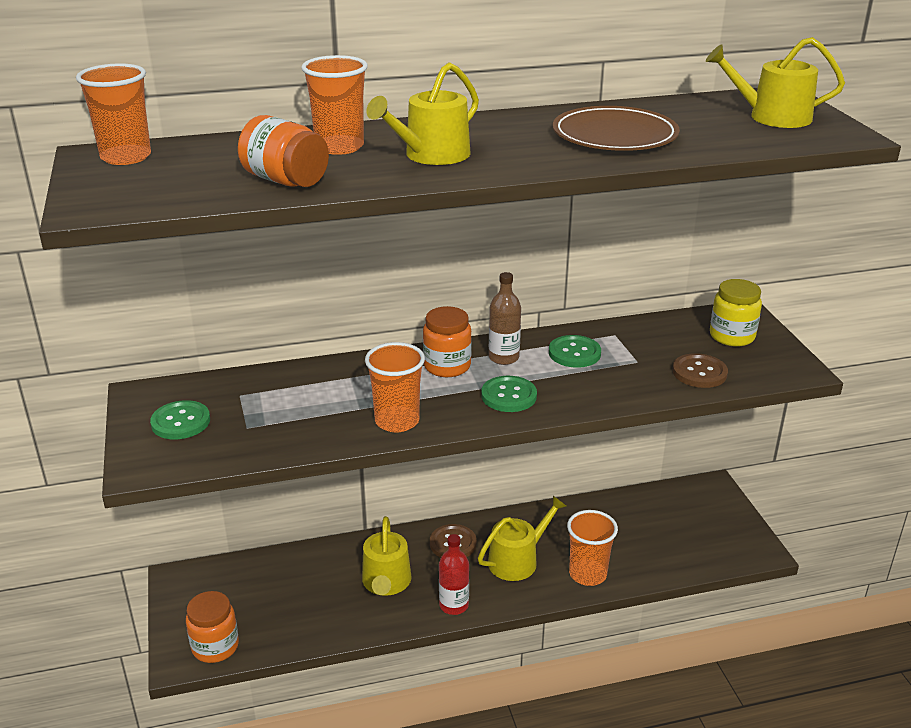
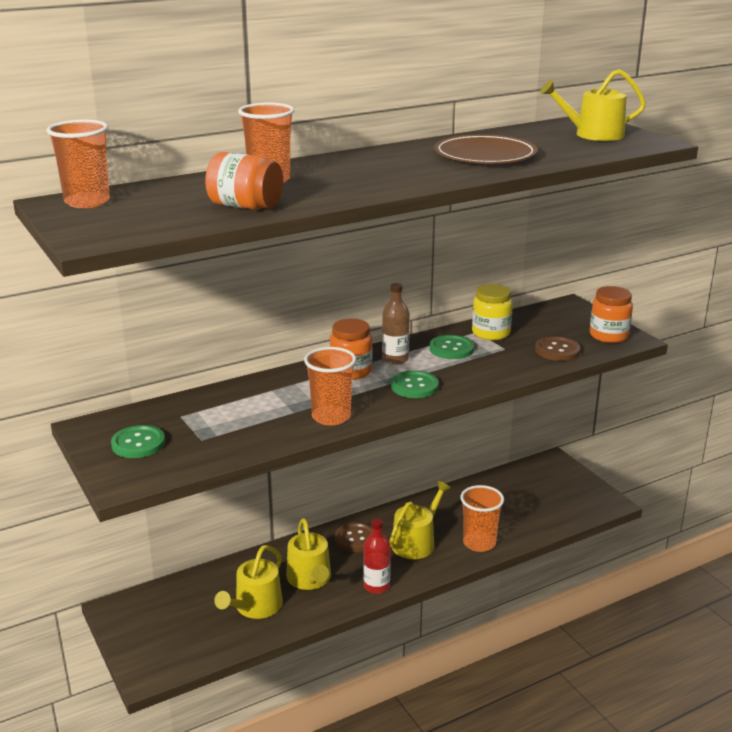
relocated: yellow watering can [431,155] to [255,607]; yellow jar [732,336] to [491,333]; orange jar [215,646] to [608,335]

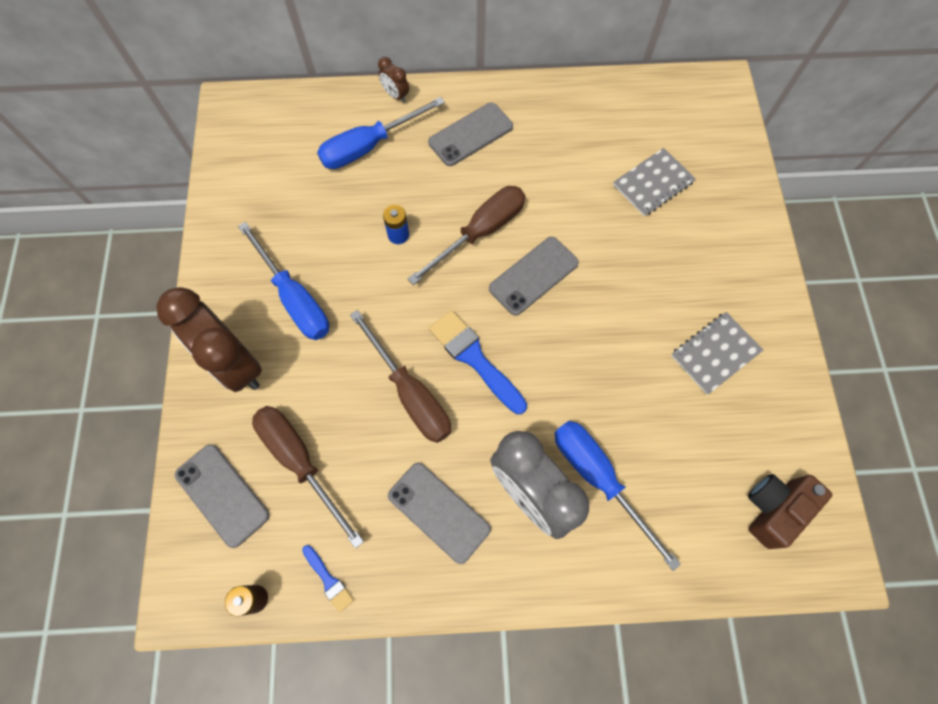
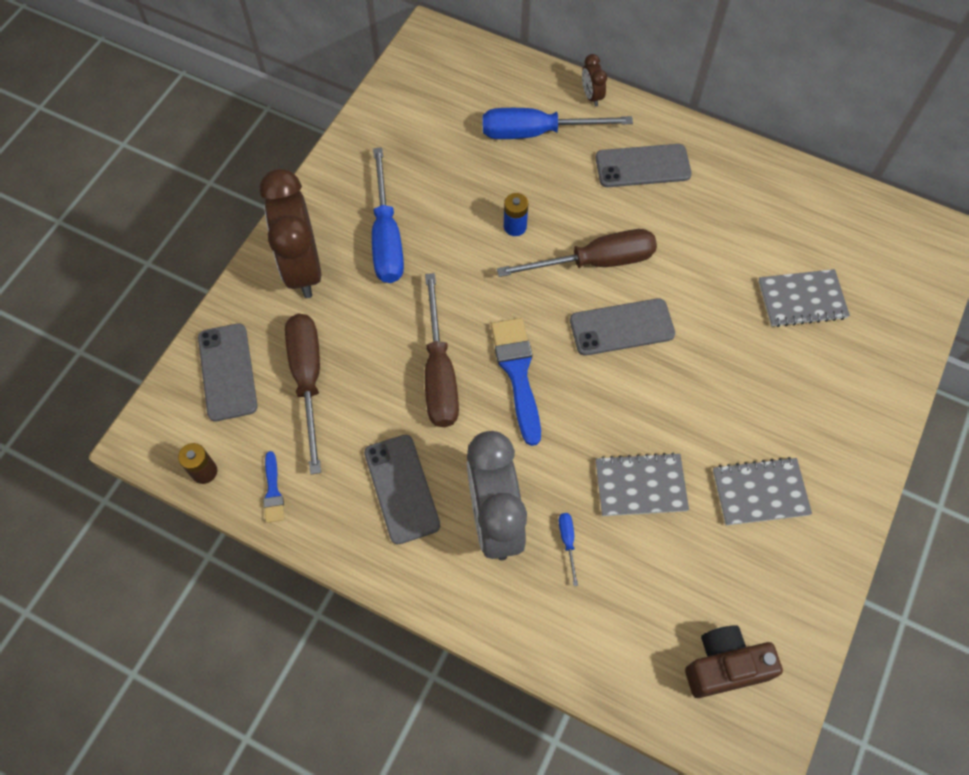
appeared: grey notebook [640,486]
size: blue screwdriver [598,478] = [567,542] x0.40

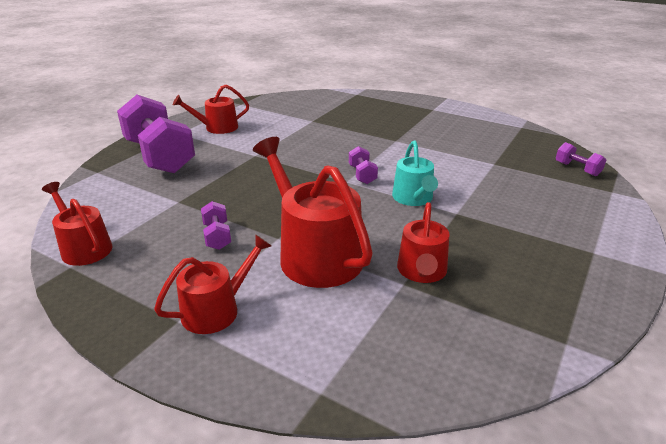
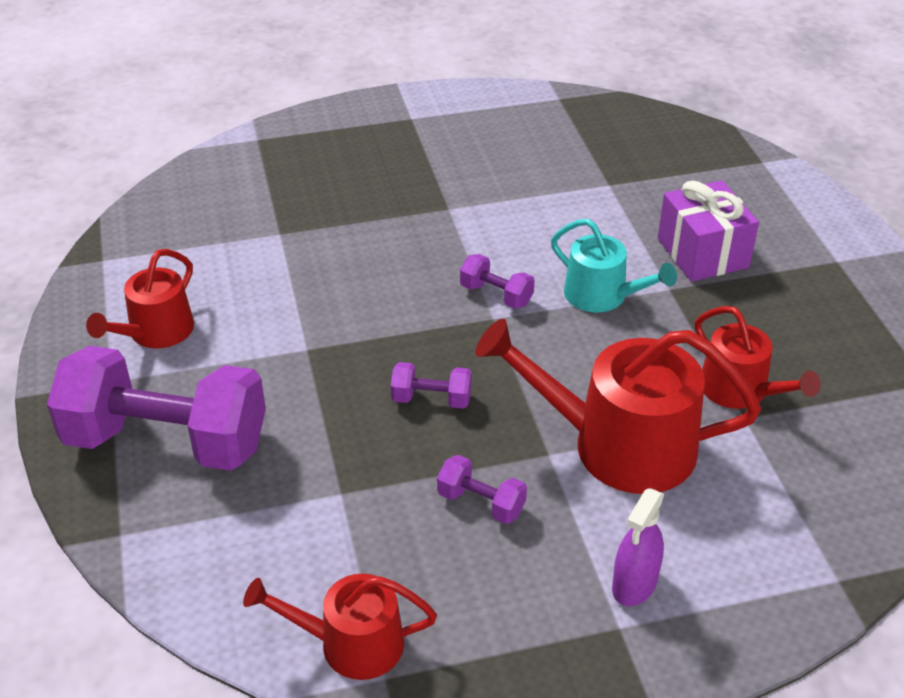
appeared: purple gift [702,253]
relocated: purple dumbbell [577,169] to [431,399]
exchanged: red watering can [216,310] to purple spray bottle [634,584]

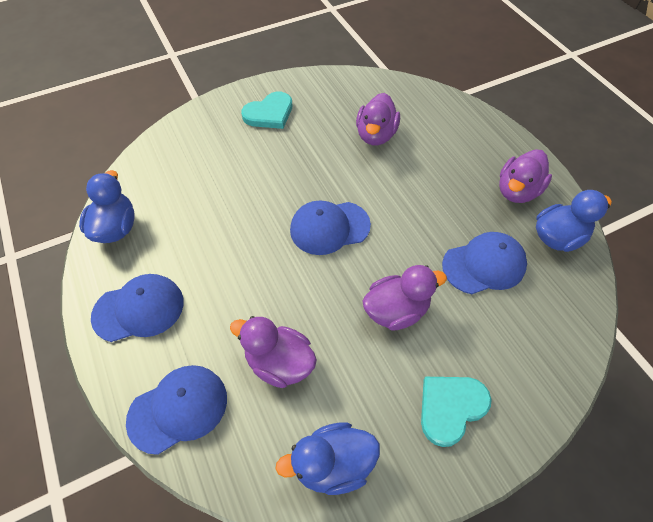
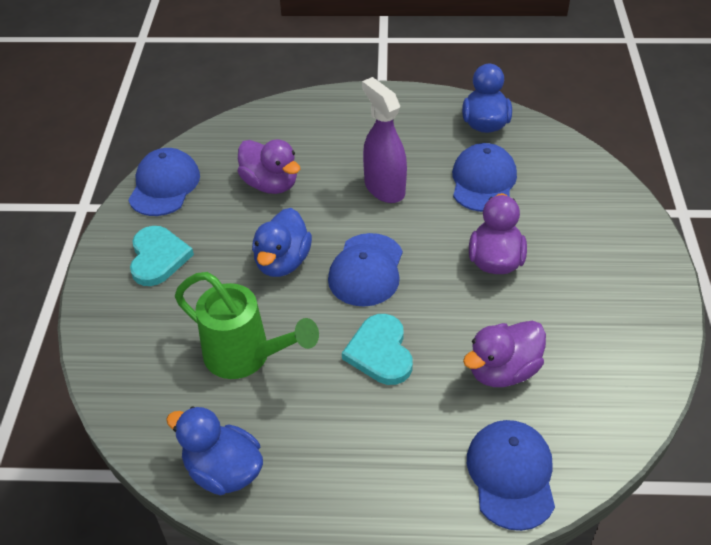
missing: purple duck [517,191]
appeared: green watering can [246,356]; purple spray bottle [384,188]
relocated: blue cap [139,309] to [164,185]; blue duck [333,464] to [282,262]; turquoise heart [450,408] to [380,352]

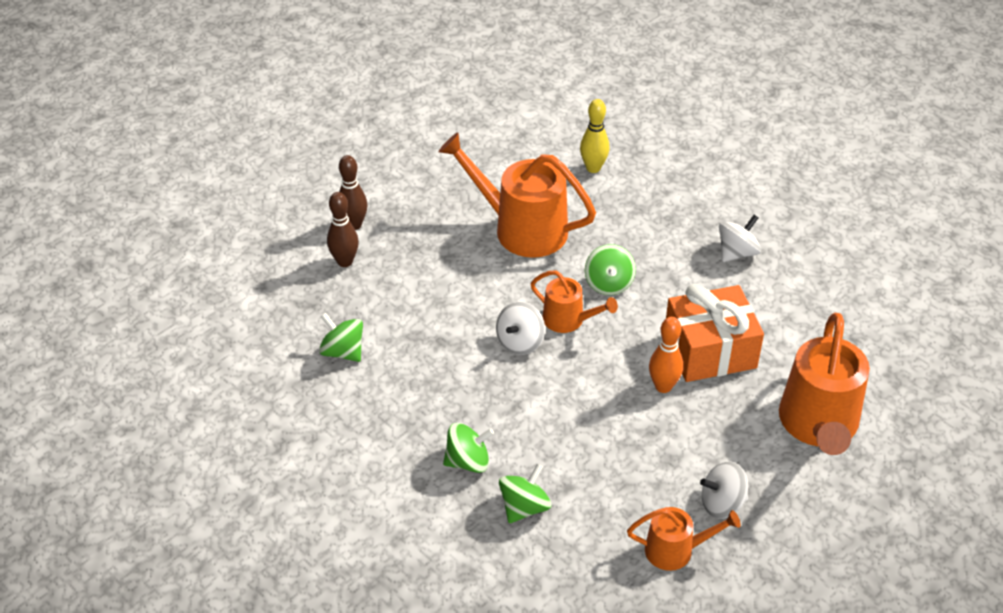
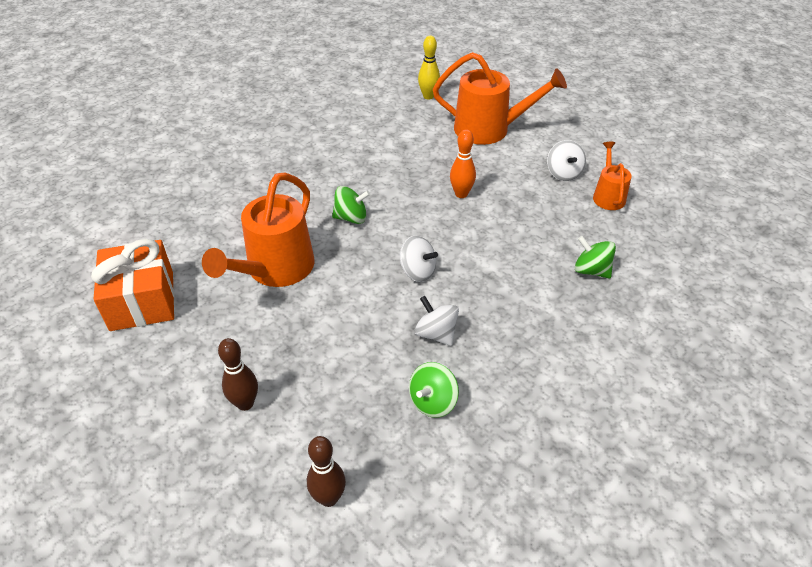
missing: green spinning top [468,461]; orange watering can [569,320]
relocated: orange gift [710,350] to [142,300]; brown bowling pin [345,261] to [329,498]; white spinning top [737,252] to [436,333]; yellow bowling pin [593,168] to [428,96]

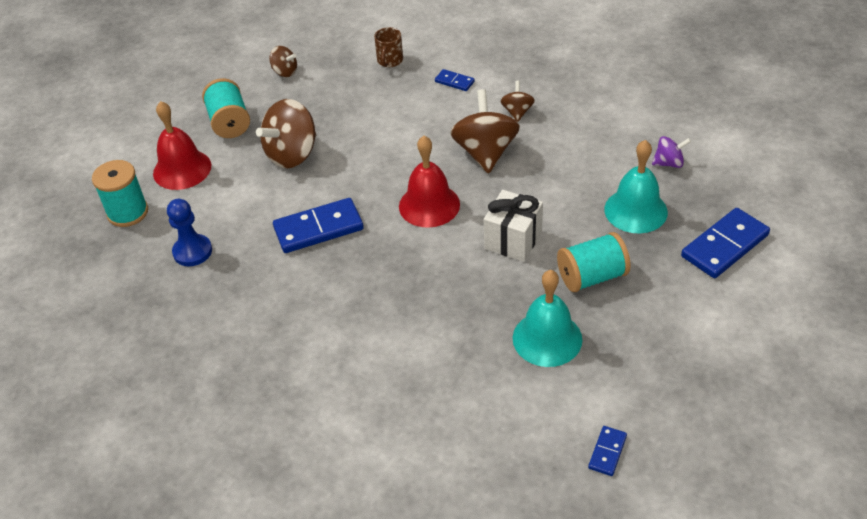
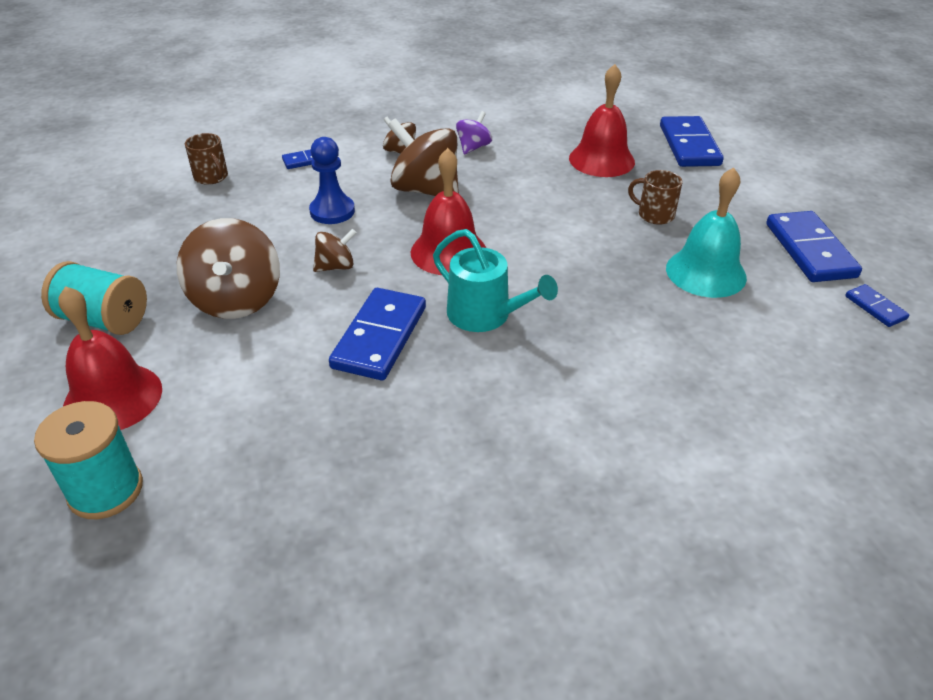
missing: white gift [513,240]
appeared: turquoise watering can [485,315]; blue domino [809,250]
relocated: blue pawn [192,251] to [332,211]; brown spinning top [285,72] to [336,266]; purple spinning top [669,163] to [473,147]
exchanged: turquoise spool [592,277] to brown mug [654,215]
colour: turquoise bell [635,210] to red bell [601,160]

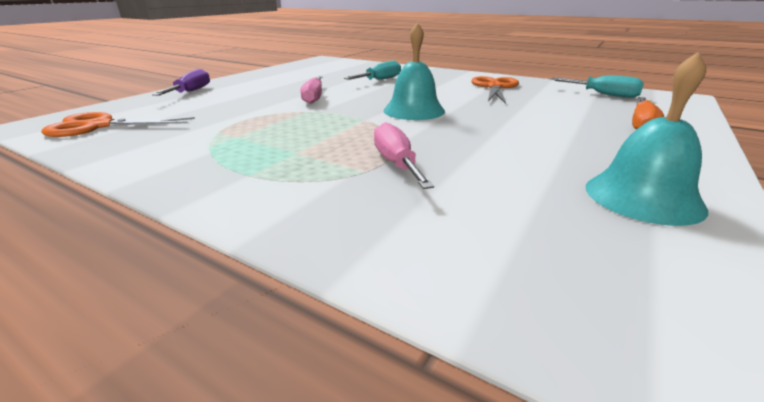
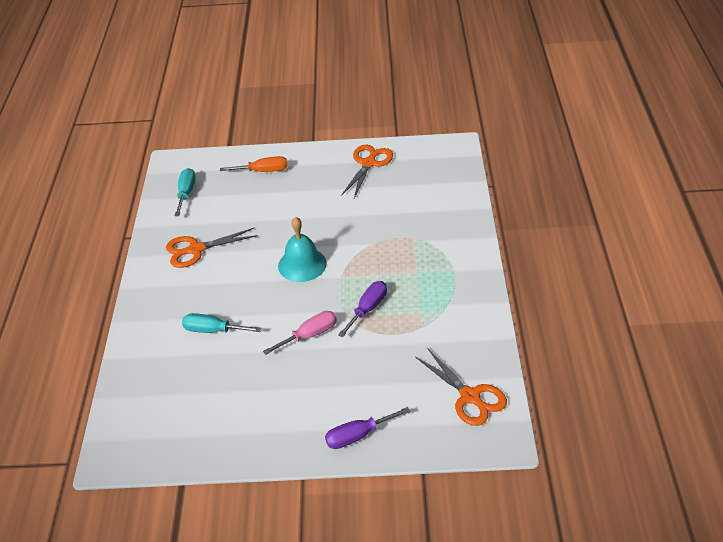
missing: pink screwdriver [396,163]
appeared: purple screwdriver [368,309]
exchanged: turquoise bell [643,197] to orange scissors [368,163]

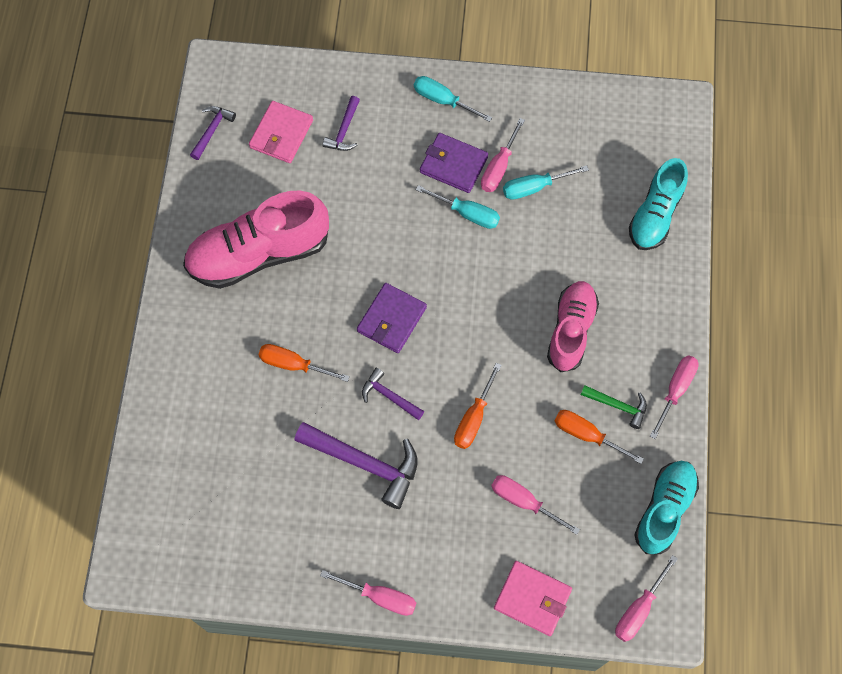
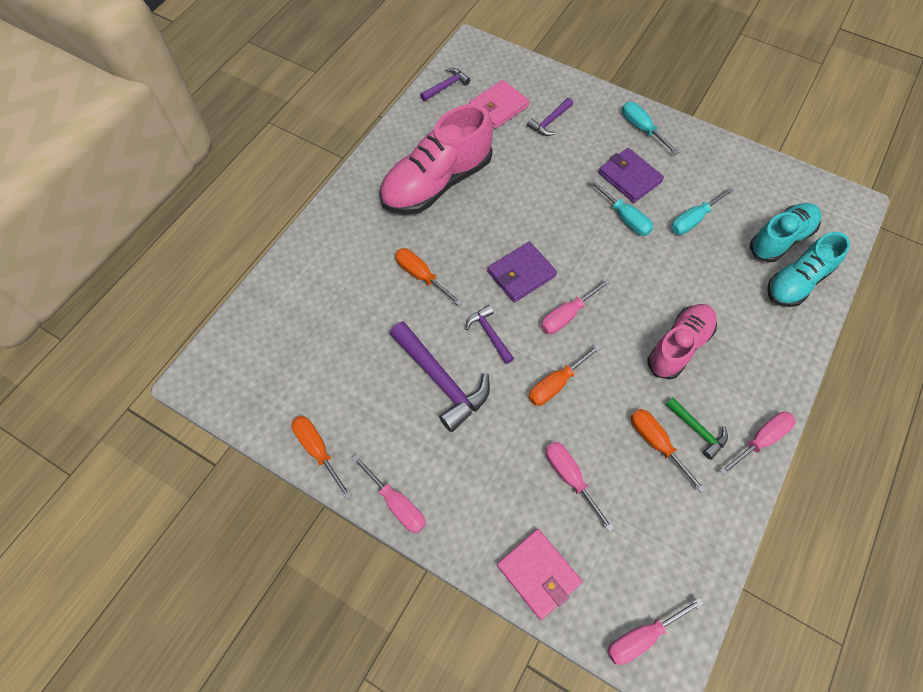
appeared: orange screwdriver [318,450]
relocated: pink screwdriver [499,167] to [567,315]; turquoise shoe [664,509] to [780,239]
spun: pink shoe [259,254] = [436,183] 45 degrees counterclockwise; turquoise screwdriver [534,187] = [693,219] 45 degrees counterclockwise

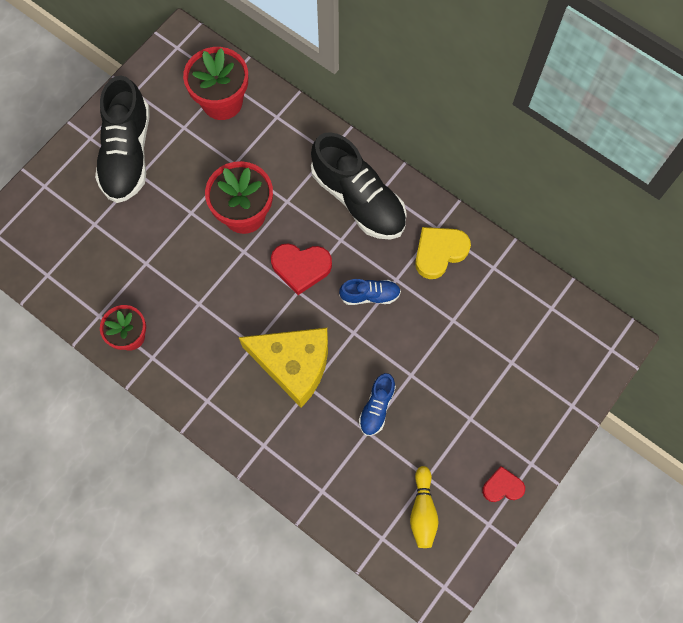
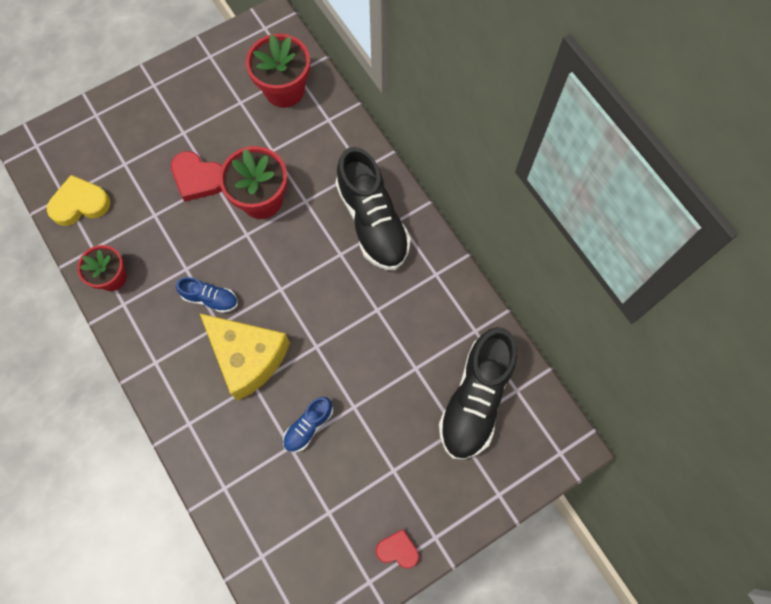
missing: yellow bowling pin [422,511]
relocated: yellow heart [439,252] to [80,204]; red heart [301,268] to [198,178]; blue shoe [370,295] to [210,298]; black shoe [127,154] to [475,399]

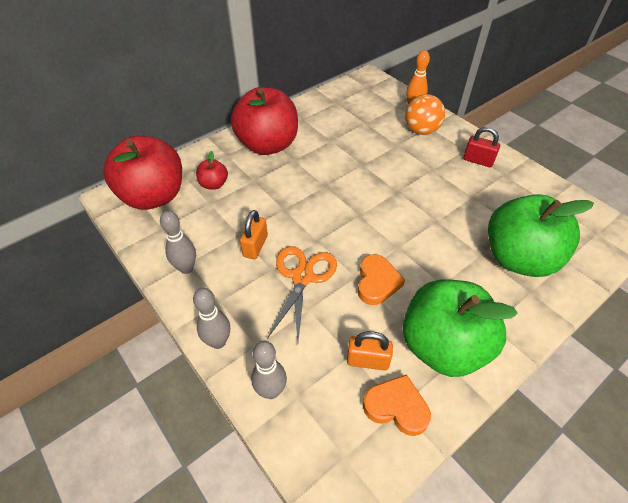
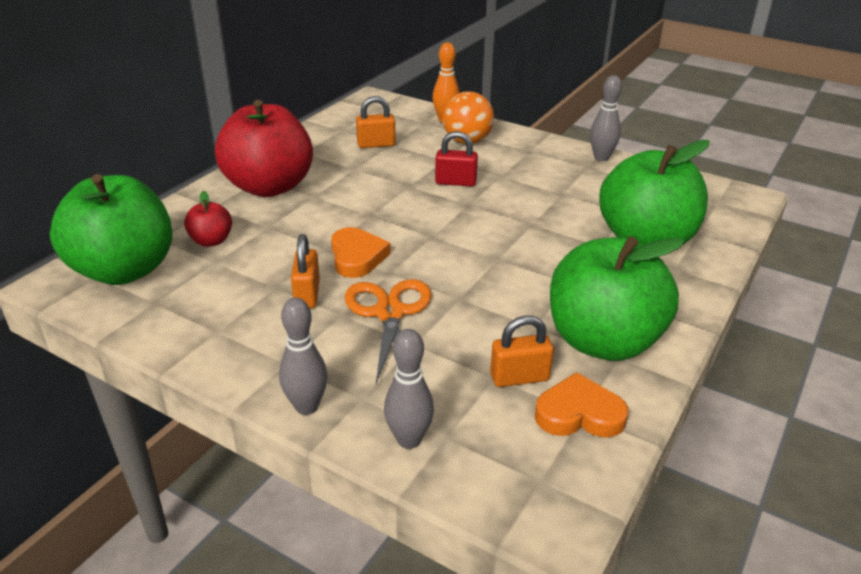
appeared: orange padlock [376,144]
relocated: orange heart [377,282] to [357,257]; red padlock [478,161] to [455,182]; grey bowling pin [186,268] to [601,158]
colour: red apple [153,196] to green apple [124,270]

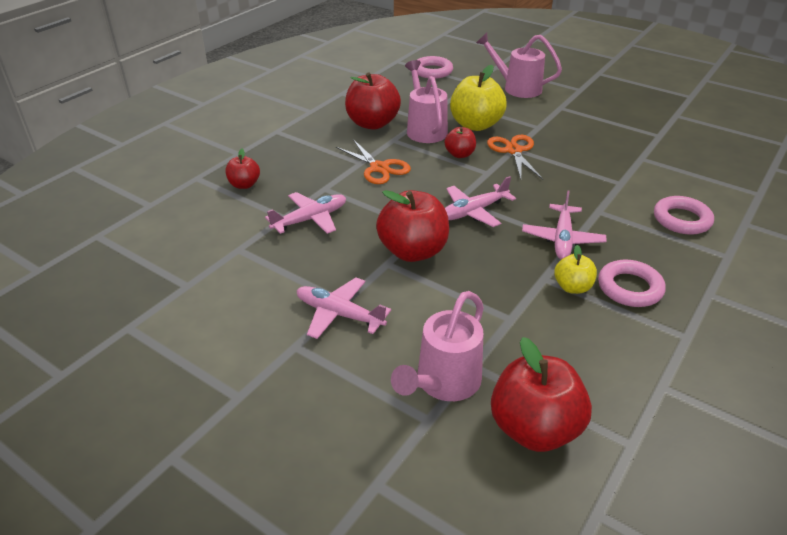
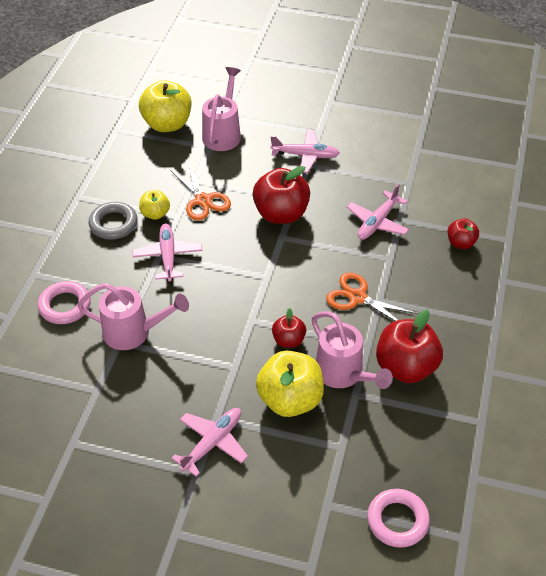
relocated: pink watering can [517,88] to [134,332]; orange scissors [513,151] to [203,200]; pink plane [473,211] to [212,443]
colour: pink ring [630,288] to grey ring [113,224]; red apple [534,428] to yellow apple [167,124]

